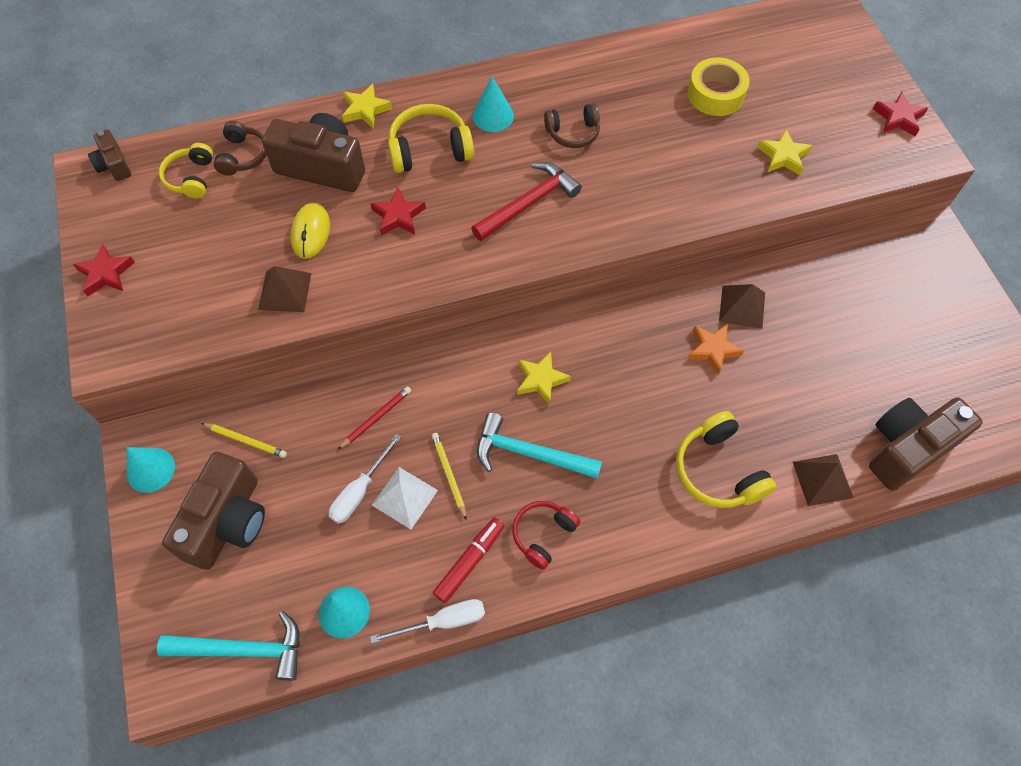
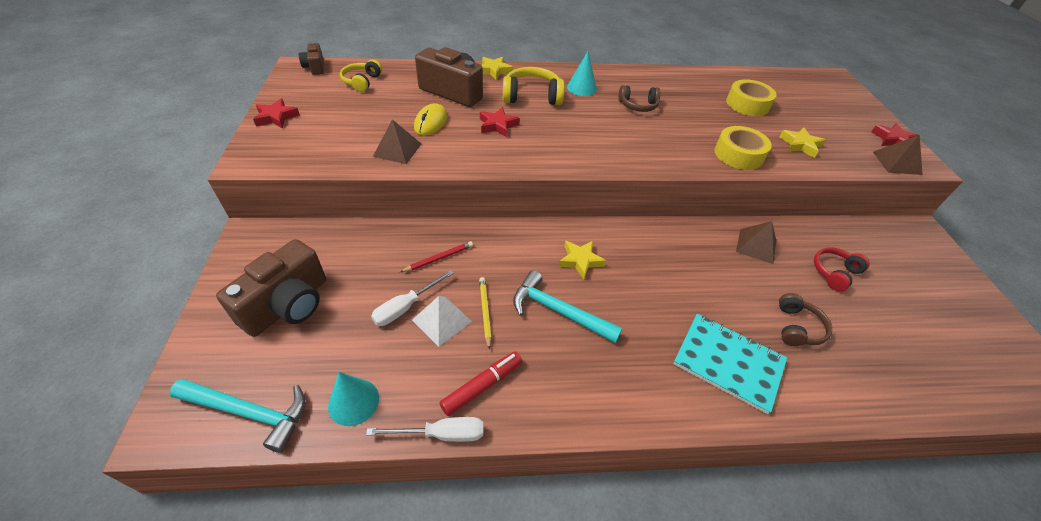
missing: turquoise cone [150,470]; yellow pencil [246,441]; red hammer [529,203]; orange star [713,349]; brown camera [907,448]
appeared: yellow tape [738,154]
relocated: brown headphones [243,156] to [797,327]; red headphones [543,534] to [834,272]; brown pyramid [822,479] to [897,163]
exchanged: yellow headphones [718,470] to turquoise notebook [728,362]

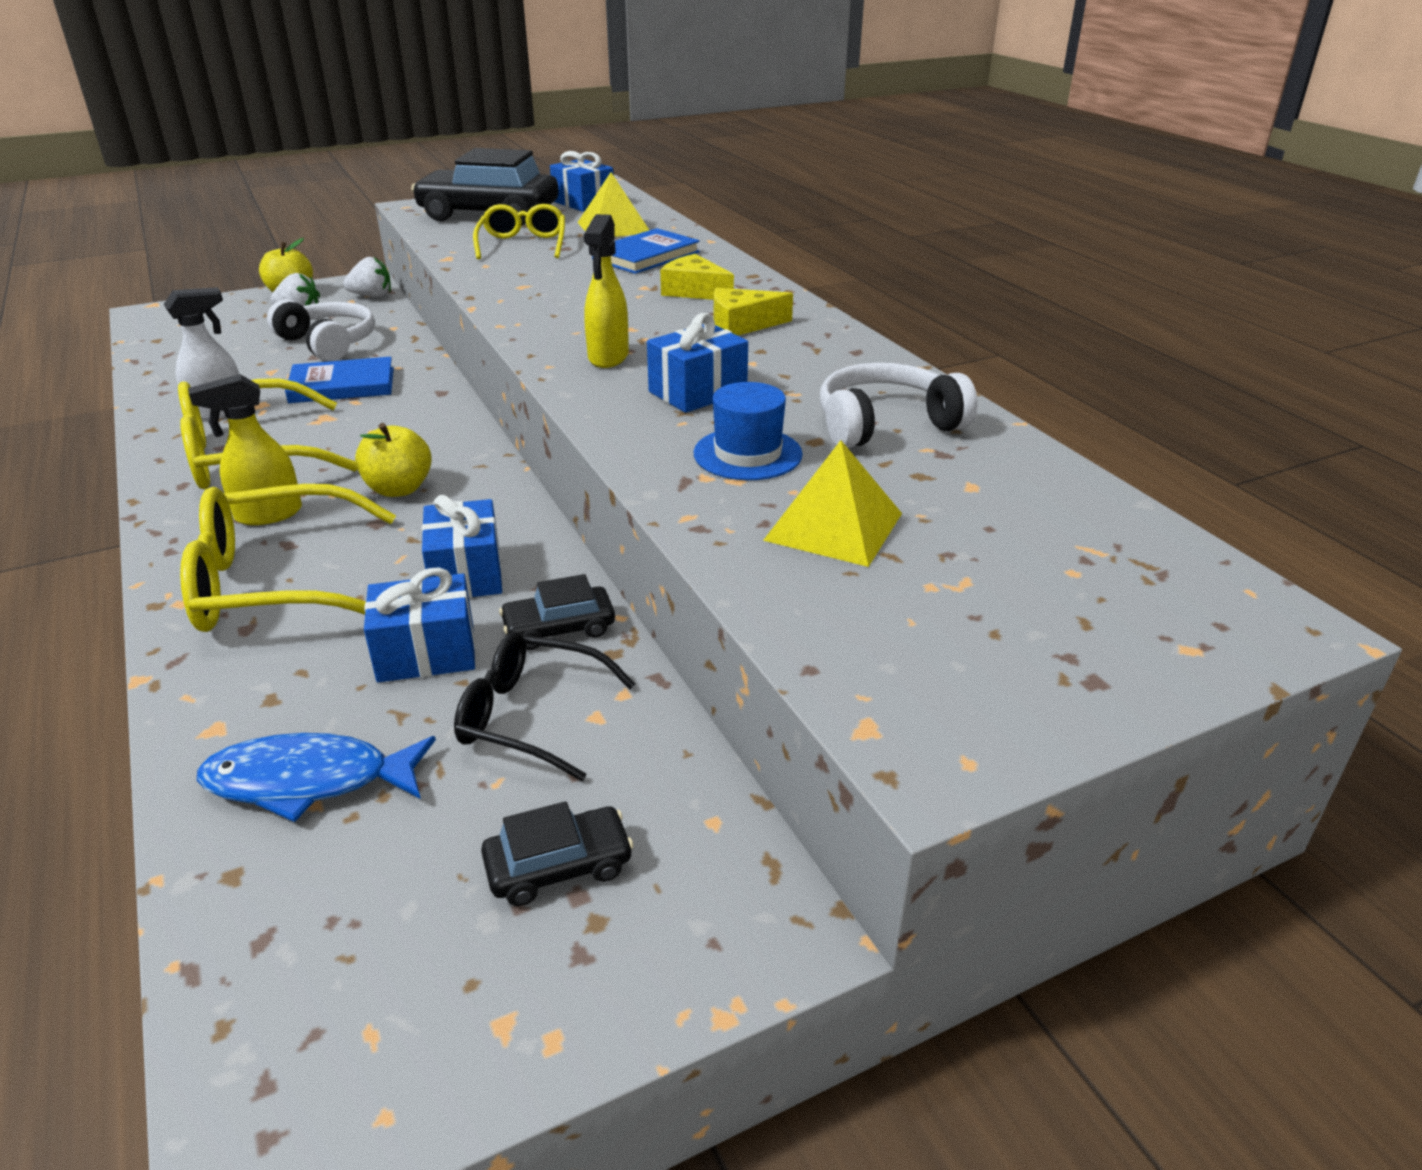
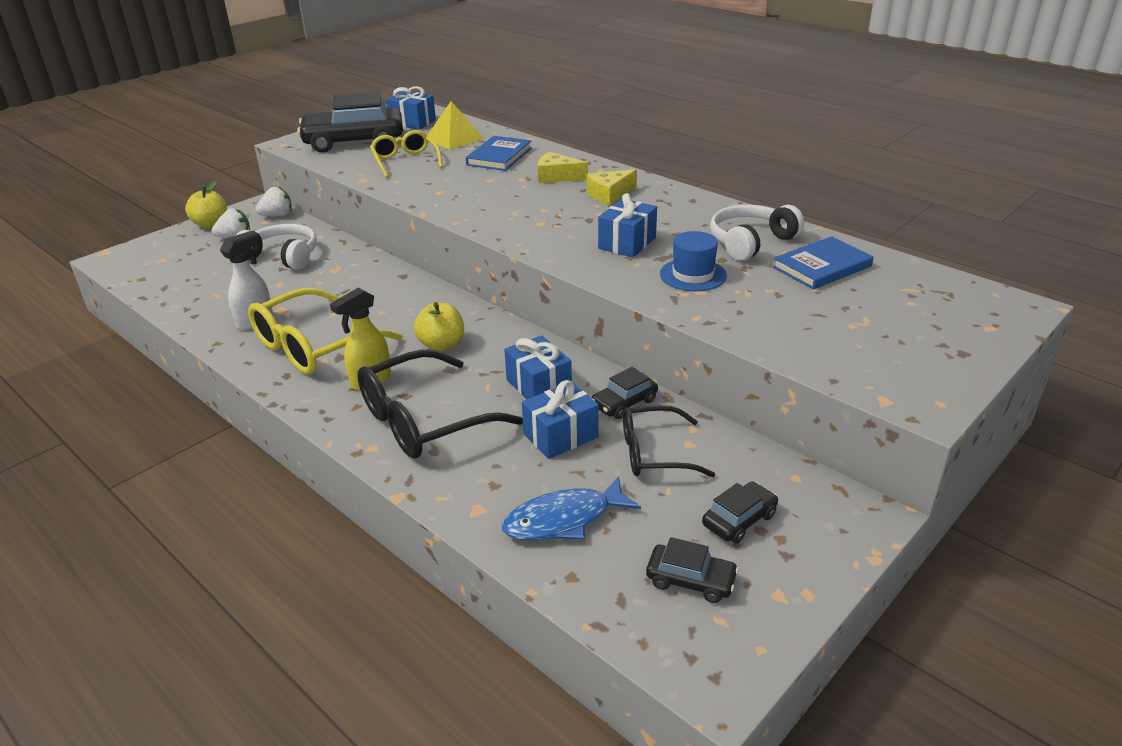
missing: yellow spray bottle [608,357]; yellow pyramid [834,526]
appeared: black car [690,580]
relocated: blue book [342,385] to [822,267]
colour: yellow glasses [277,583] to black glasses [424,420]

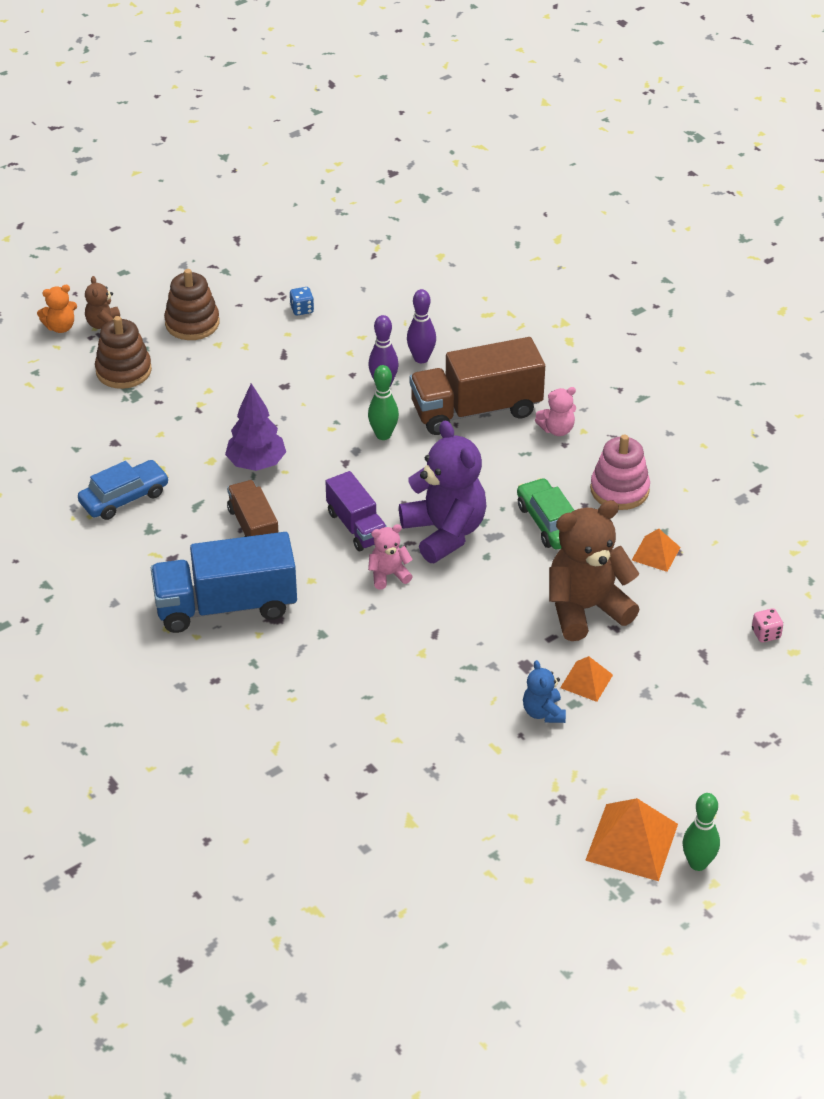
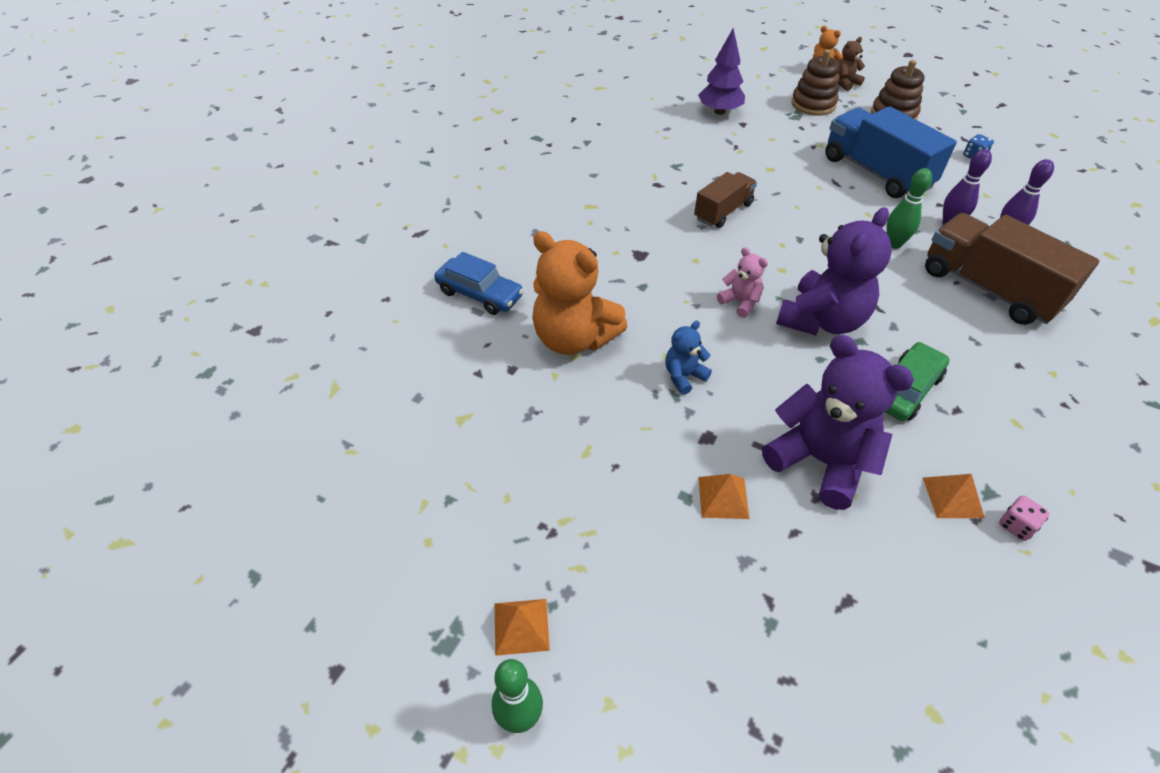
missing: purple truck [356,526]; pink teddy bear [557,429]; pink stacking toy [619,490]
appeared: orange teddy bear [574,338]
relocated: blue car [124,498] to [480,294]; blue teddy bear [543,712] to [684,376]; purple tree [256,464] to [719,111]; blue truck [226,606] to [876,172]; pink dice [766,634] to [1016,525]
colour: brown teddy bear [586,609] to purple teddy bear [820,461]
size: orange pyramid [631,842] = [521,626] x0.57

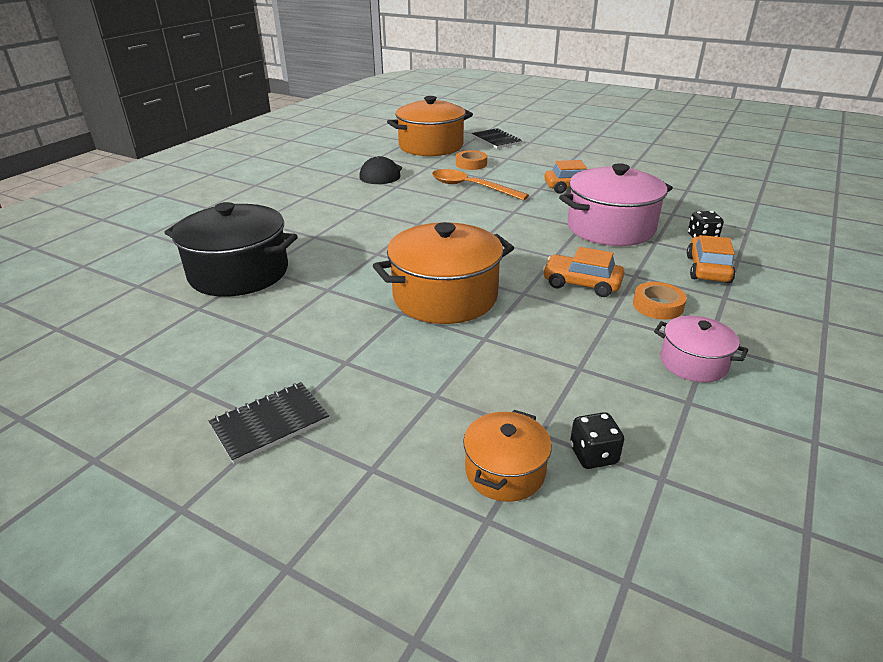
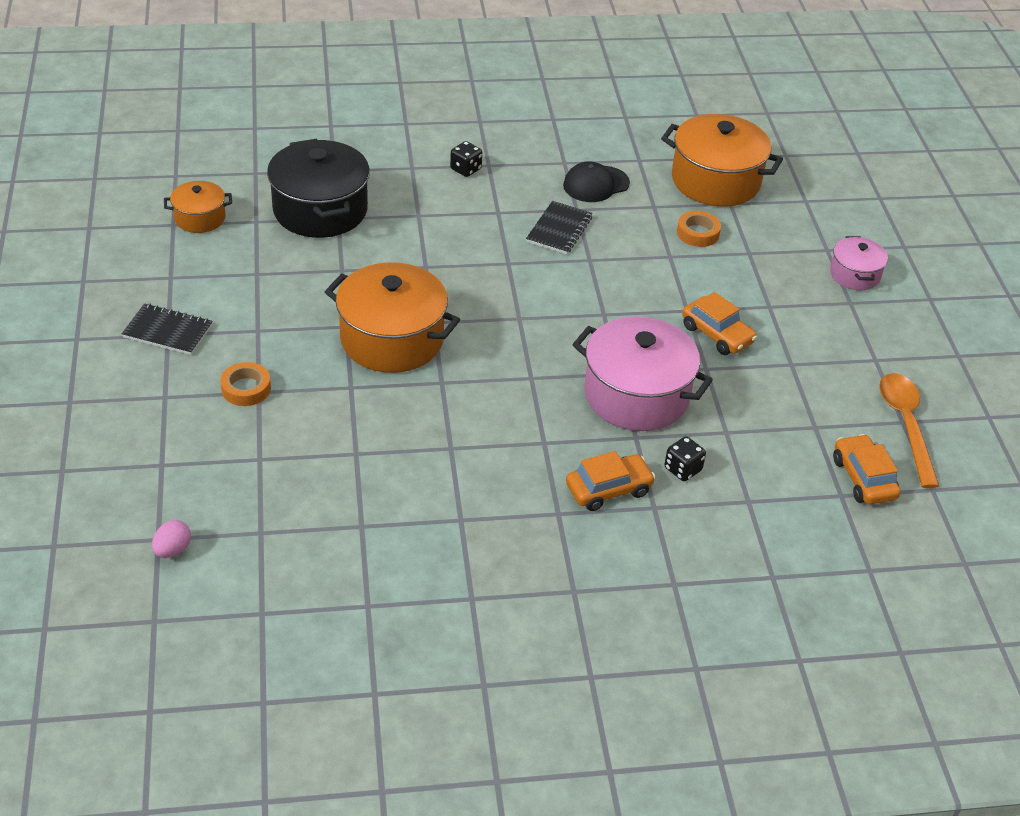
appeared: pink egg [172,550]
relocated: orange pot [505,471] to [200,218]; orange tape [657,306] to [246,388]; black dice [593,455] to [465,169]; black notebook [496,140] to [559,229]; pink pot [693,363] to [854,275]; orange car [581,284] to [863,478]; orange spoon [471,187] to [906,425]

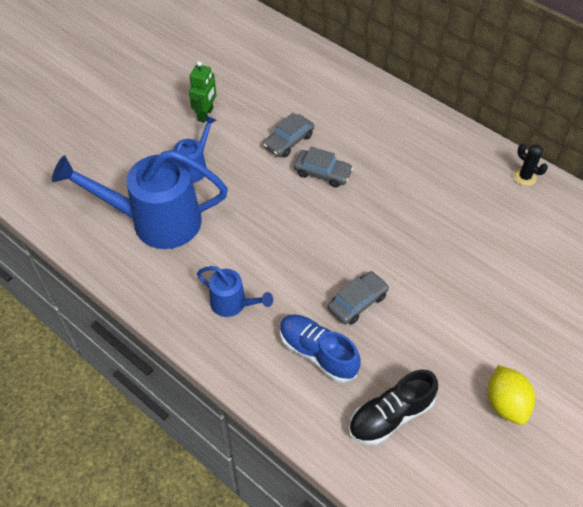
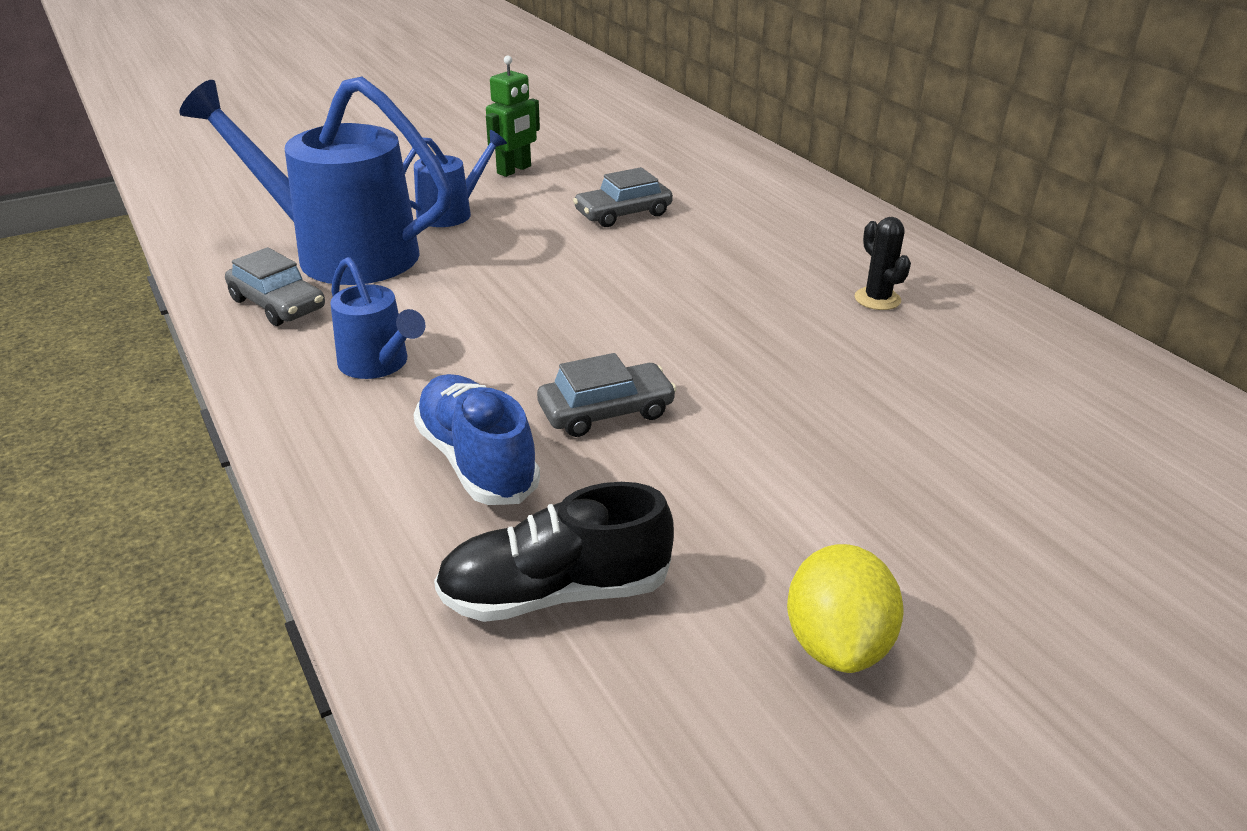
relocated: grey car [322,173] to [278,304]; black cactus [524,177] to [877,299]

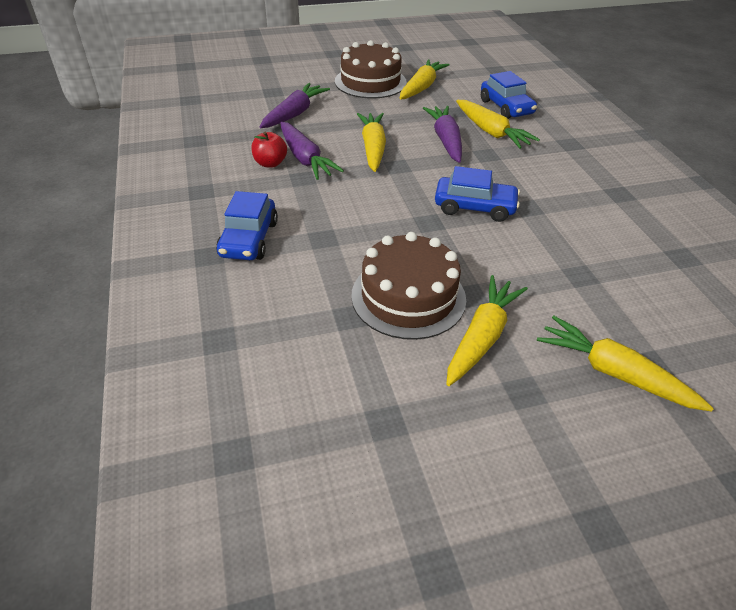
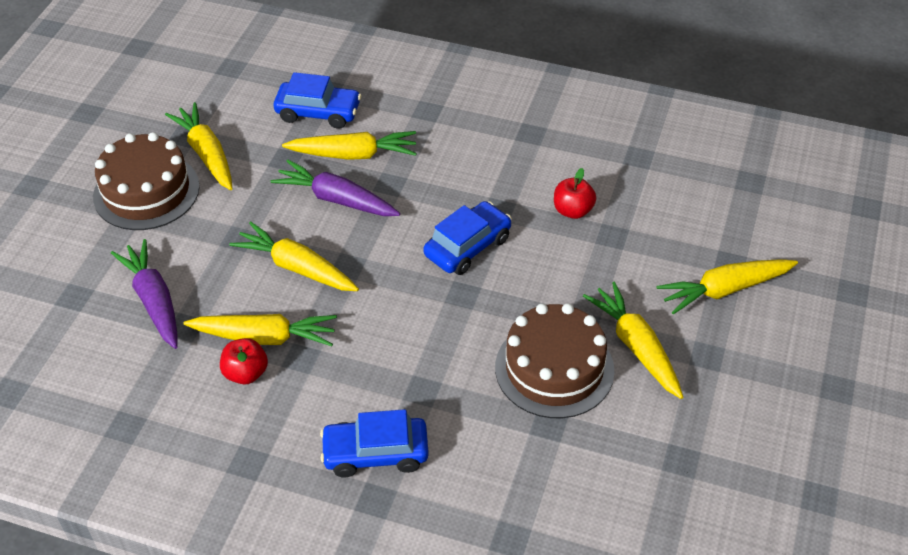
appeared: red apple [573,210]
colour: purple carrot [305,159] to yellow carrot [265,337]
spun: blue car [249,239] = [375,453] 135 degrees clockwise

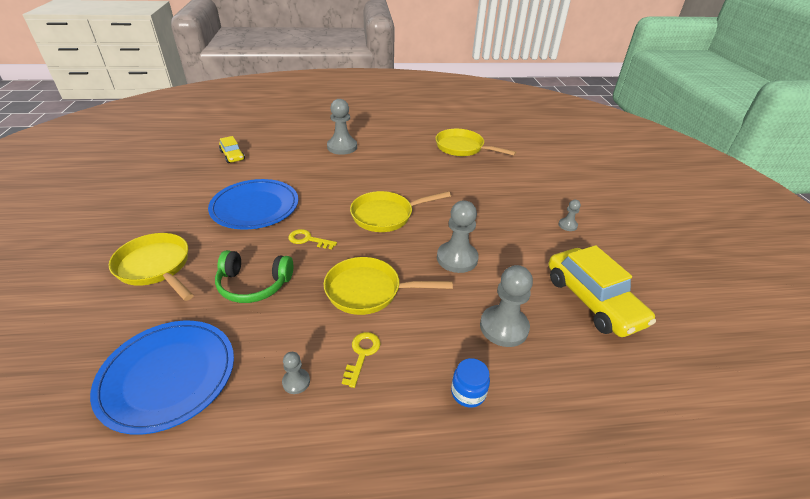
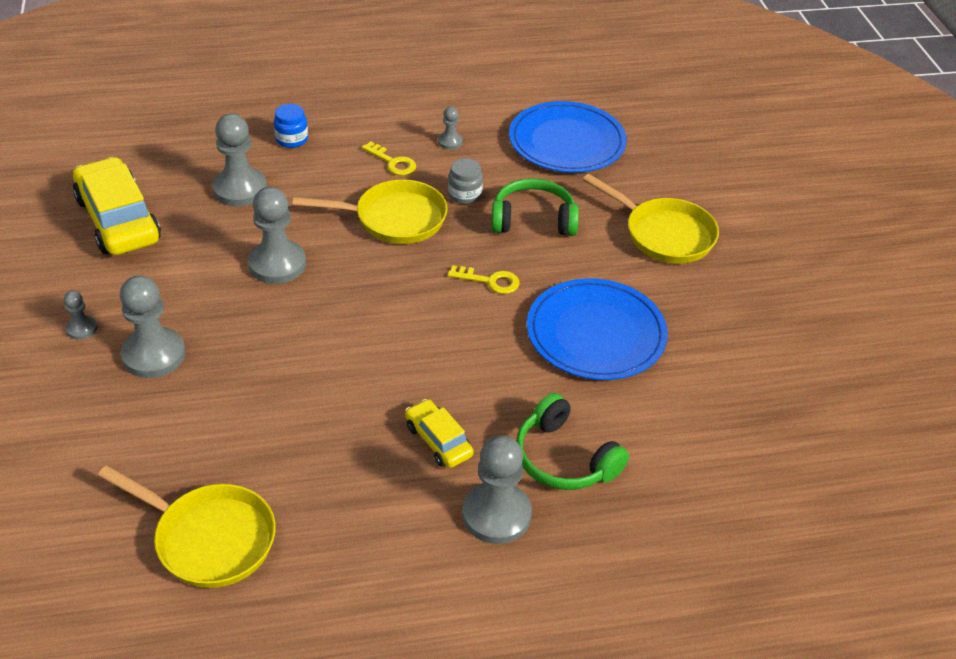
missing: yellow pan [386,215]
appeared: grey pawn [154,355]; grey jar [464,195]; green headphones [564,458]
relocated: yellow car [232,155] to [438,440]
spun: yellow key [362,354] = [393,162] 60 degrees counterclockwise

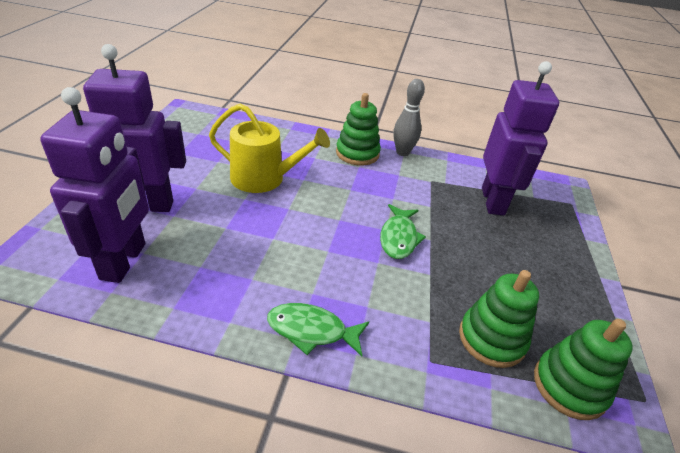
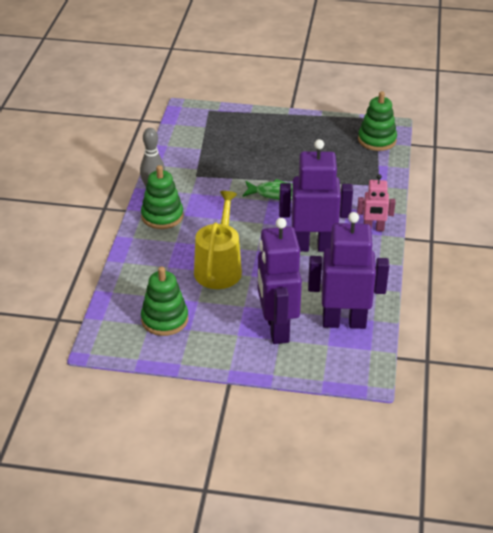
relocated: green stacking toy [491,339] to [164,319]; purple robot [493,201] to [313,246]
exchanged: green fish [312,330] to pink robot [373,228]

